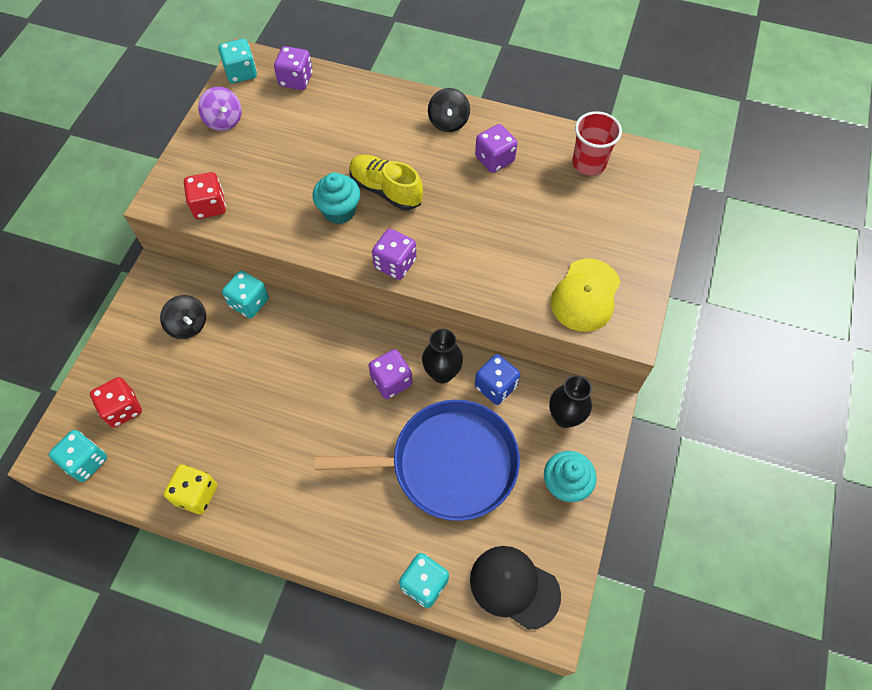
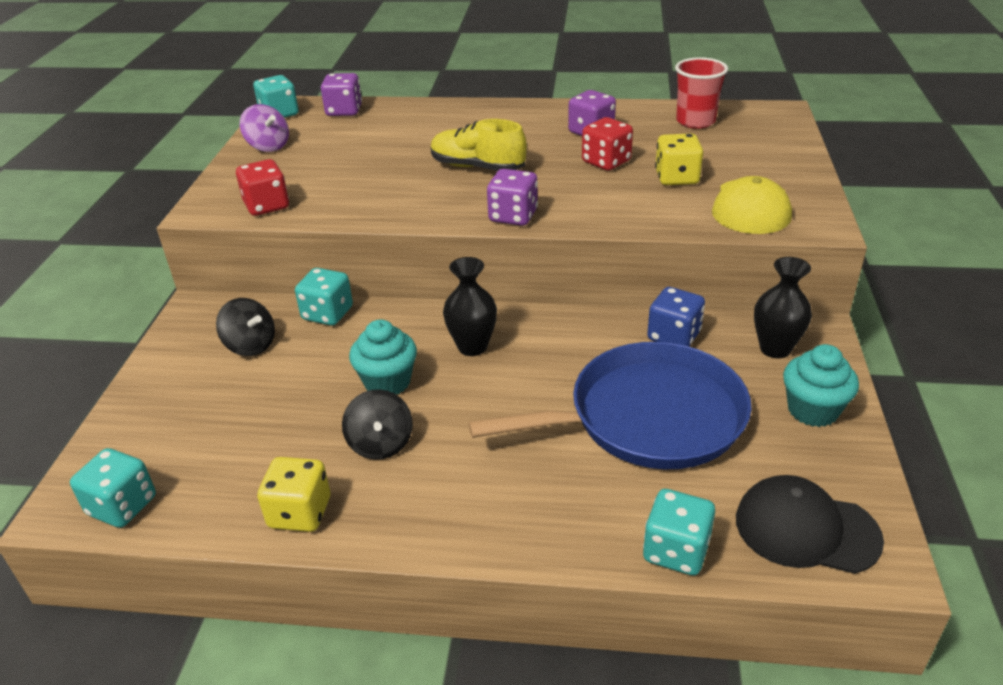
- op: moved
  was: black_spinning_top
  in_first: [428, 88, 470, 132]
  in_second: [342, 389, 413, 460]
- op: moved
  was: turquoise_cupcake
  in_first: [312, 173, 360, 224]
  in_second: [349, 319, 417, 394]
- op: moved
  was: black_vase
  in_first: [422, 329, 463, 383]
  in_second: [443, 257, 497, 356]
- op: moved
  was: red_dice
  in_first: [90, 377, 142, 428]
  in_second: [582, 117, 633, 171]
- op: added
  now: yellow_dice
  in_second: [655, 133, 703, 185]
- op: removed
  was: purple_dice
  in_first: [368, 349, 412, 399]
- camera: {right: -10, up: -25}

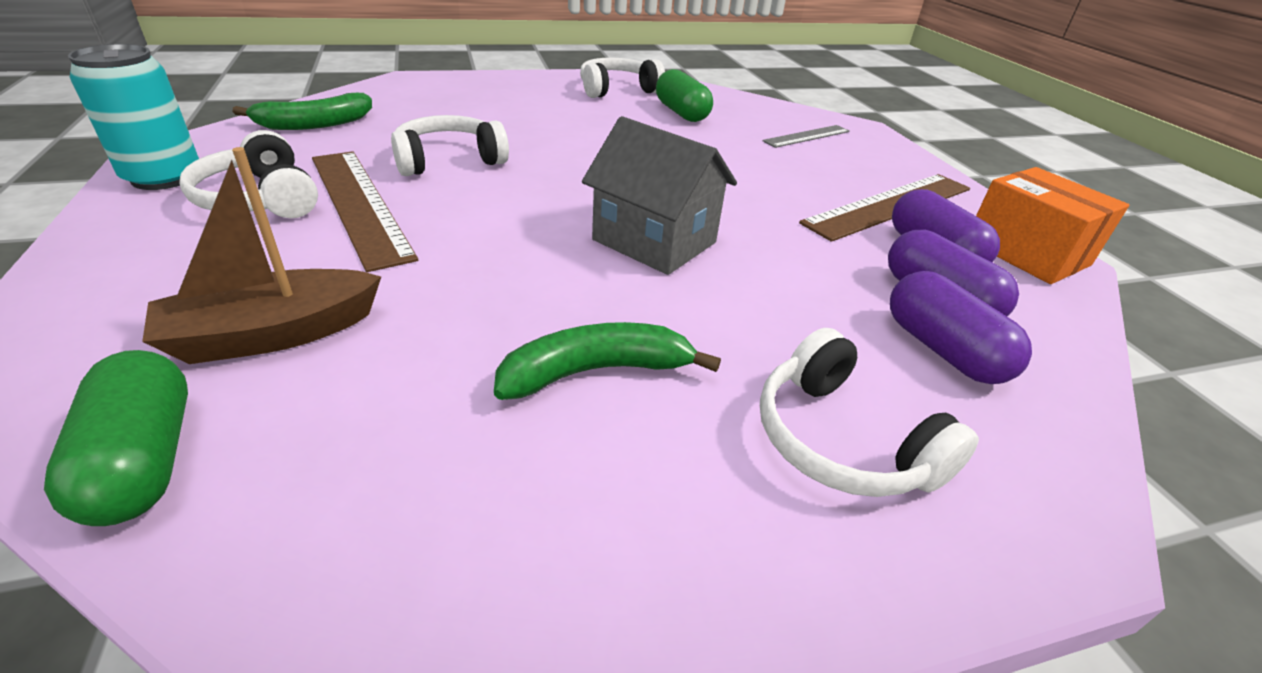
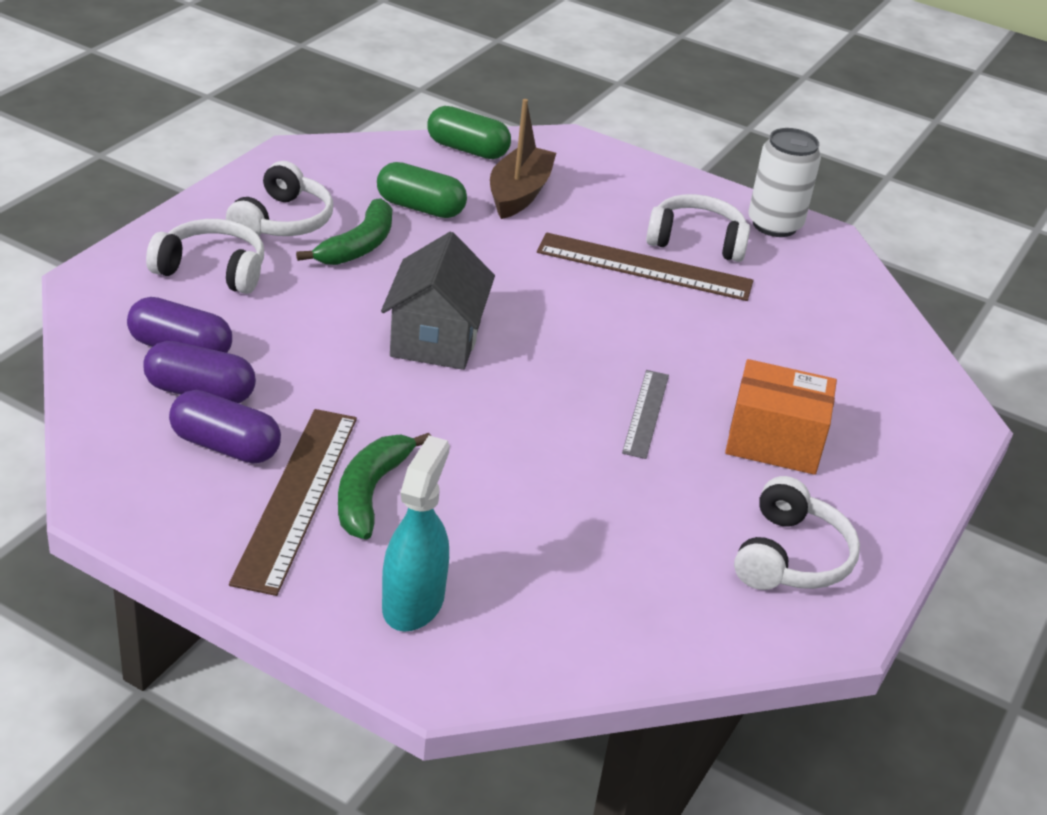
- op: moved
  was: white_headphones
  in_first: [391, 115, 509, 176]
  in_second: [226, 161, 333, 236]
- op: moved
  was: green_banana
  in_first: [233, 93, 372, 130]
  in_second: [338, 433, 431, 540]
- op: moved
  was: green_capsule
  in_first: [656, 69, 713, 122]
  in_second: [377, 162, 467, 218]
- op: turned
  was: grey_house
  in_first: [582, 116, 737, 275]
  in_second: [381, 232, 495, 370]
  clockwise: -75
- op: added
  now: turquoise_spray_bottle
  in_second: [382, 436, 450, 631]
- op: moved
  was: grey_ruler
  in_first: [762, 125, 850, 148]
  in_second: [622, 370, 669, 459]
- op: moved
  was: orange_box
  in_first: [976, 167, 1129, 284]
  in_second: [725, 359, 837, 475]
- op: recoloured
  was: turquoise_can
  now: white_can
  in_first: [68, 44, 199, 190]
  in_second: [748, 128, 821, 237]
- camera: {right: 135, up: 0}

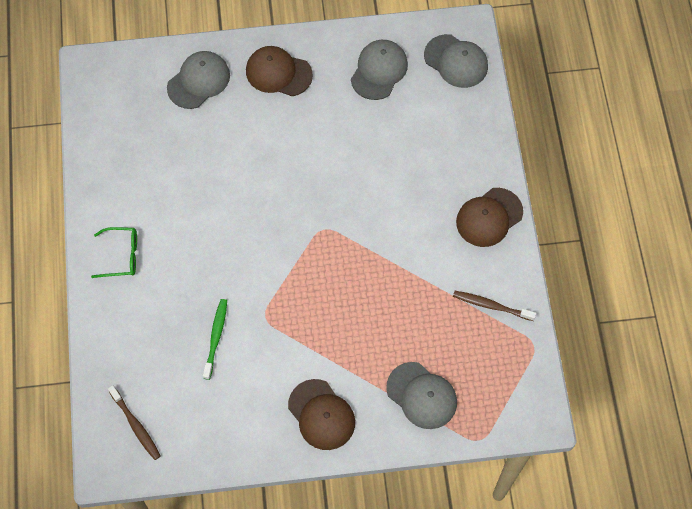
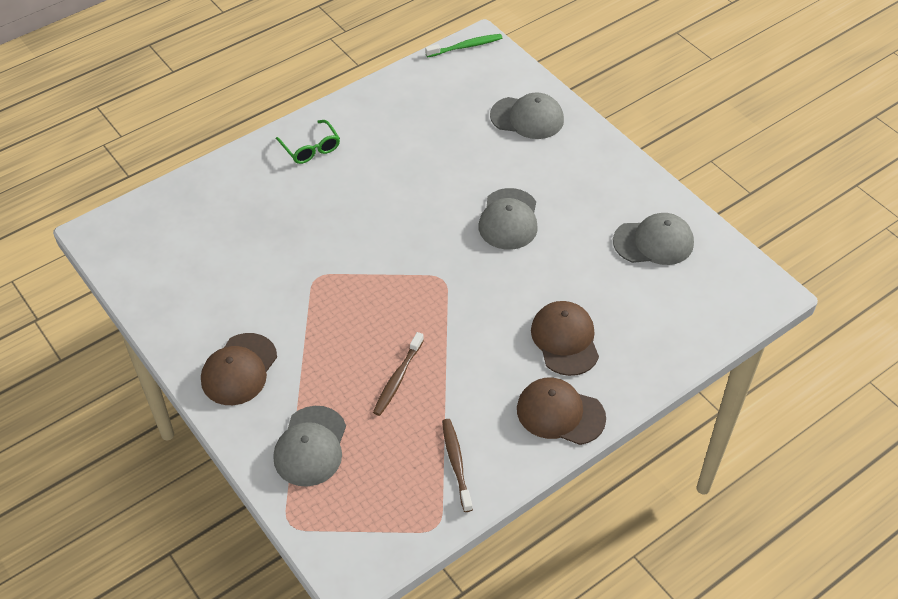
- op: moved
  was: brown_toothbrush
  in_first: [108, 386, 161, 460]
  in_second: [373, 332, 424, 416]
- op: moved
  was: green_toothbrush
  in_first: [203, 299, 227, 380]
  in_second: [425, 34, 502, 57]
- op: moved
  was: grey_cap
  in_first: [424, 34, 488, 88]
  in_second: [479, 188, 538, 250]
- op: moved
  was: brown_cap
  in_first: [246, 46, 313, 96]
  in_second: [531, 301, 599, 376]
- camera: {right: 60, up: -15}

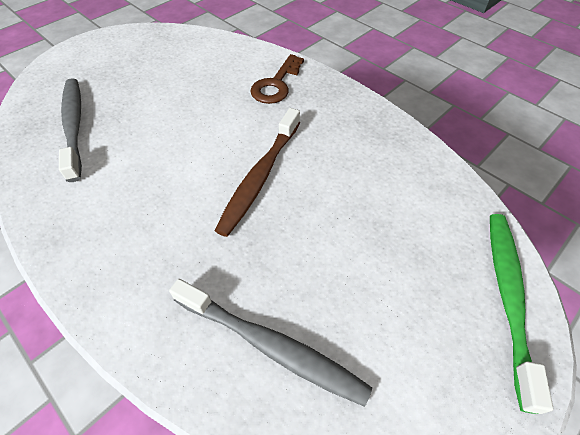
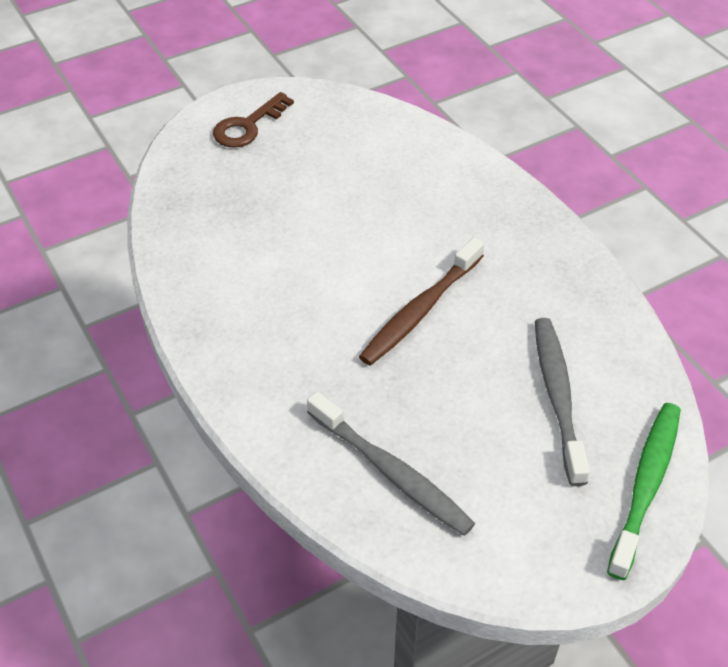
- op: moved
  was: brown_key
  in_first: [250, 54, 304, 104]
  in_second: [213, 92, 294, 148]
- op: moved
  was: grey_toothbrush
  in_first: [59, 78, 82, 182]
  in_second: [535, 318, 590, 486]
- camera: {right: 15, up: -5}

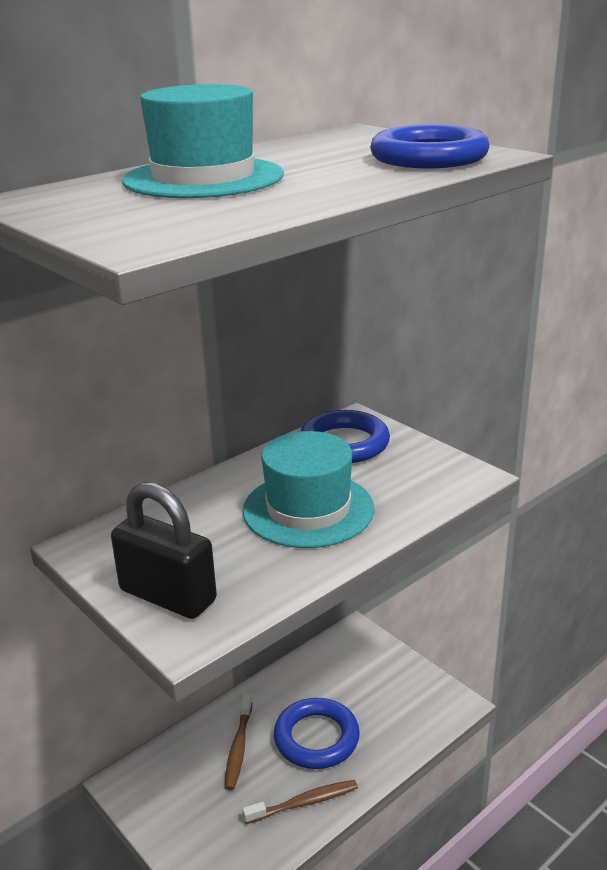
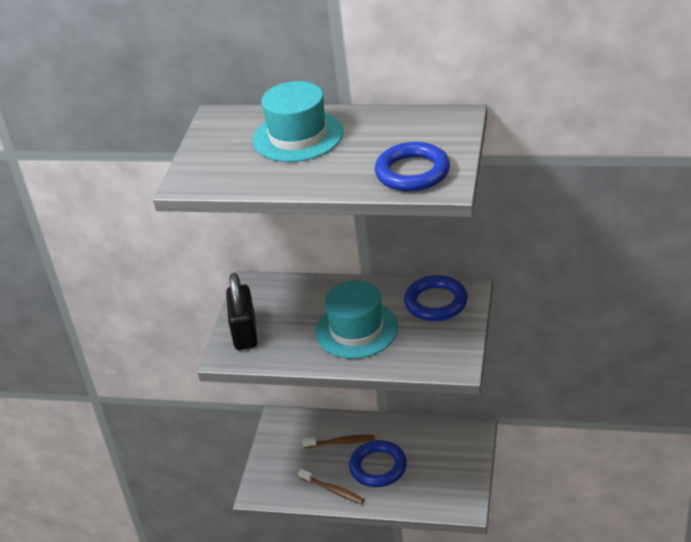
- op: turned
  was: brown_toothbrush
  in_first: [225, 694, 252, 790]
  in_second: [302, 435, 375, 448]
  clockwise: -150
- camera: {right: 55, up: 10}

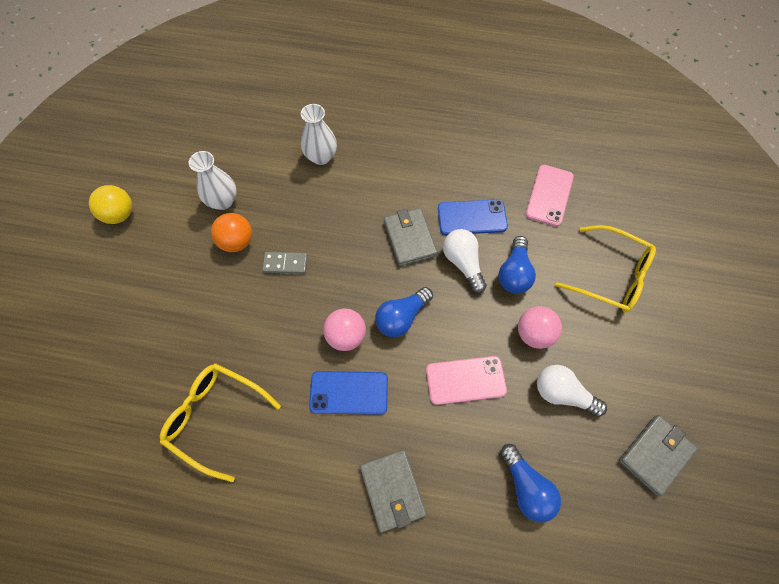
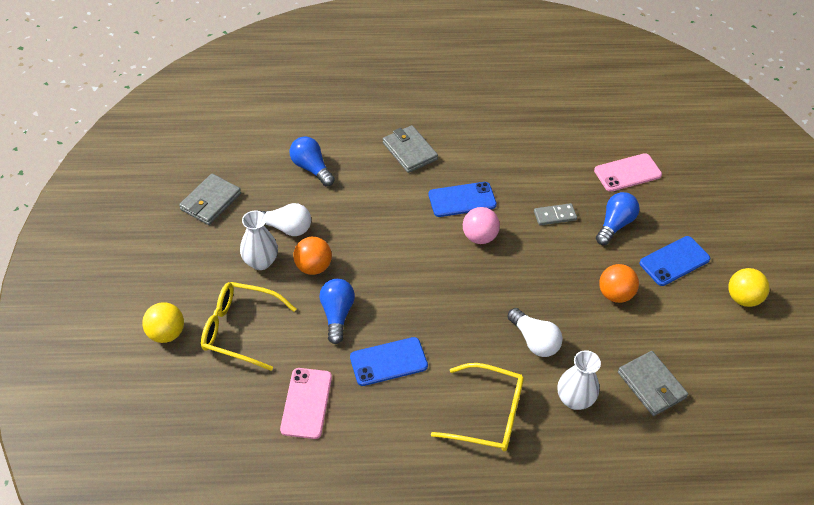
- op: added
  now: yellow_ball
  in_second: [142, 302, 184, 343]
- op: moved
  was: white_vase
  in_first: [189, 151, 237, 210]
  in_second: [240, 211, 278, 270]
- op: recoloured
  was: pink_ball
  now: orange_ball
  in_first: [518, 306, 562, 349]
  in_second: [293, 237, 332, 275]
- op: moved
  was: yellow_glasses
  in_first: [160, 363, 281, 482]
  in_second: [431, 363, 524, 451]
- op: moved
  was: white_light_bulb
  in_first: [443, 229, 487, 293]
  in_second: [507, 308, 563, 357]
- op: moved
  was: grey_domino
  in_first: [262, 252, 308, 274]
  in_second: [534, 203, 577, 226]
- op: moved
  was: pink_phone
  in_first: [426, 356, 507, 405]
  in_second: [594, 153, 662, 192]
- op: moved
  was: blue_light_bulb
  in_first: [375, 287, 433, 337]
  in_second: [596, 192, 640, 245]
- op: moved
  was: grey_wallet
  in_first: [384, 208, 438, 266]
  in_second: [618, 351, 688, 416]
- op: added
  now: blue_phone
  in_second: [640, 236, 711, 286]
- camera: {right: 165, up: -15}

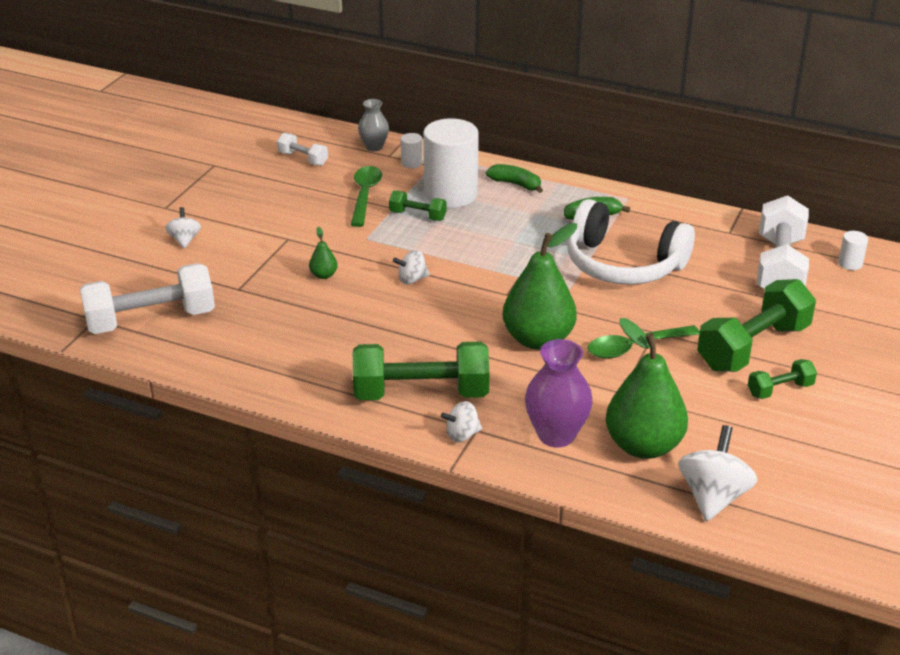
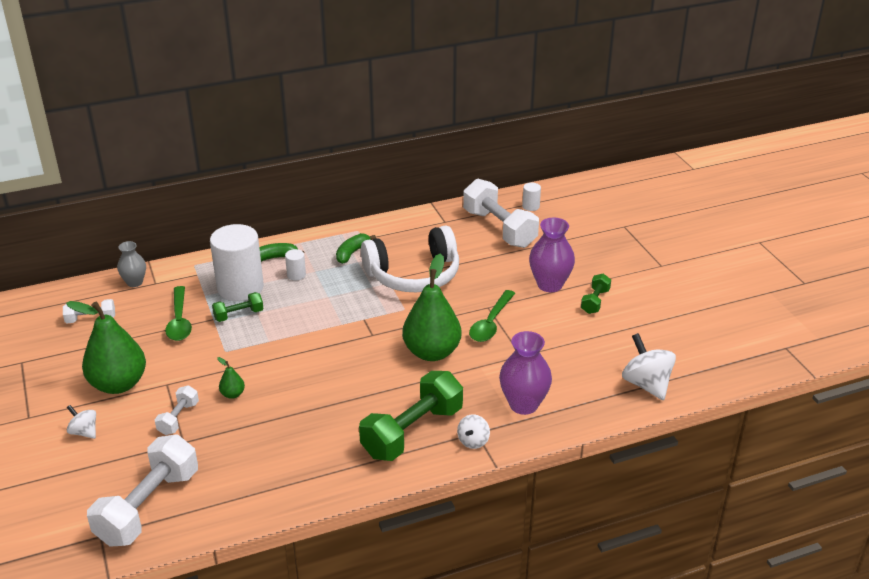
- op: moved
  was: green_pear
  in_first: [605, 318, 688, 459]
  in_second: [66, 301, 146, 394]
- op: added
  now: white_dumbbell
  in_second: [155, 385, 199, 435]
- op: turned
  was: green_spoon
  in_first: [351, 166, 382, 227]
  in_second: [165, 286, 192, 341]
  clockwise: -150
- op: moved
  was: white_cylinder
  in_first: [401, 133, 423, 168]
  in_second: [285, 249, 306, 280]
- op: replaced
  was: green_dumbbell
  now: purple_vase
  in_first: [697, 279, 816, 372]
  in_second: [529, 217, 575, 292]
- op: removed
  was: white_spinning_top
  in_first: [393, 250, 430, 284]
- camera: {right: -45, up: 0}

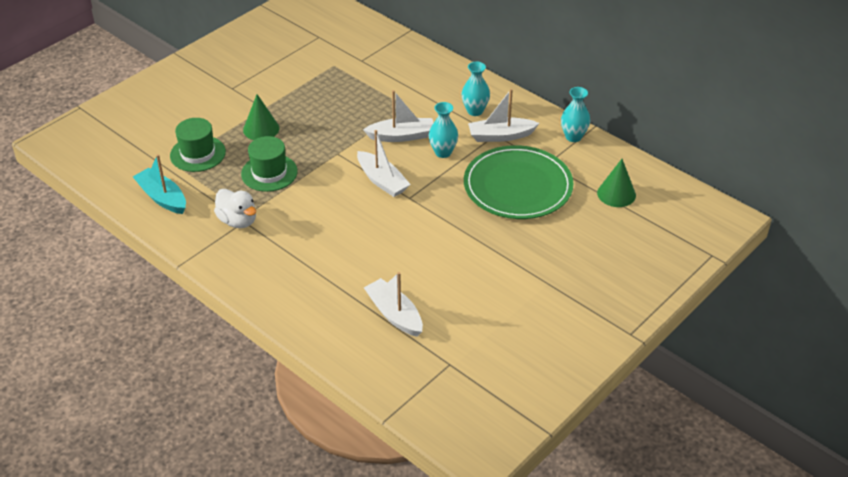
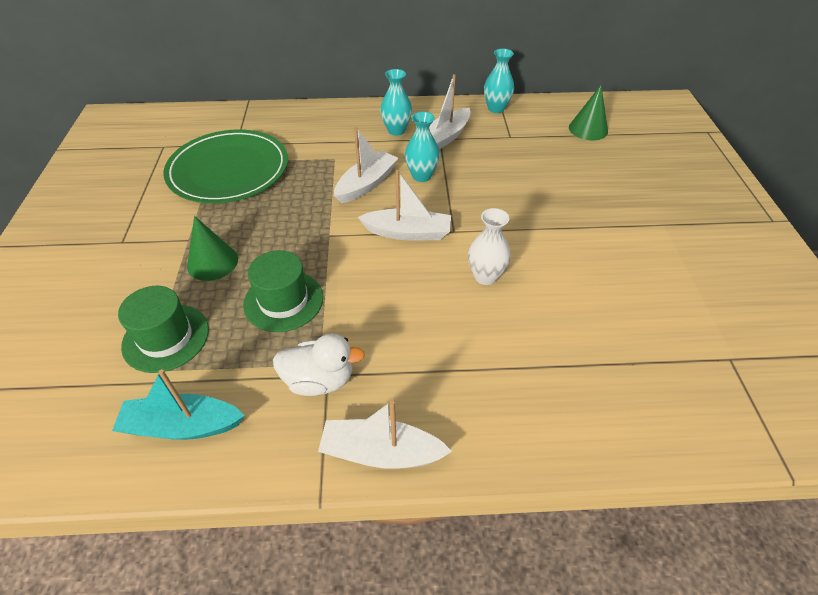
- op: moved
  was: green_plate
  in_first: [464, 145, 573, 219]
  in_second: [163, 130, 288, 203]
- op: moved
  was: white_boat
  in_first: [364, 272, 423, 337]
  in_second: [318, 400, 452, 469]
- op: added
  now: white_vase
  in_second: [468, 208, 511, 285]
- camera: {right: -45, up: 5}

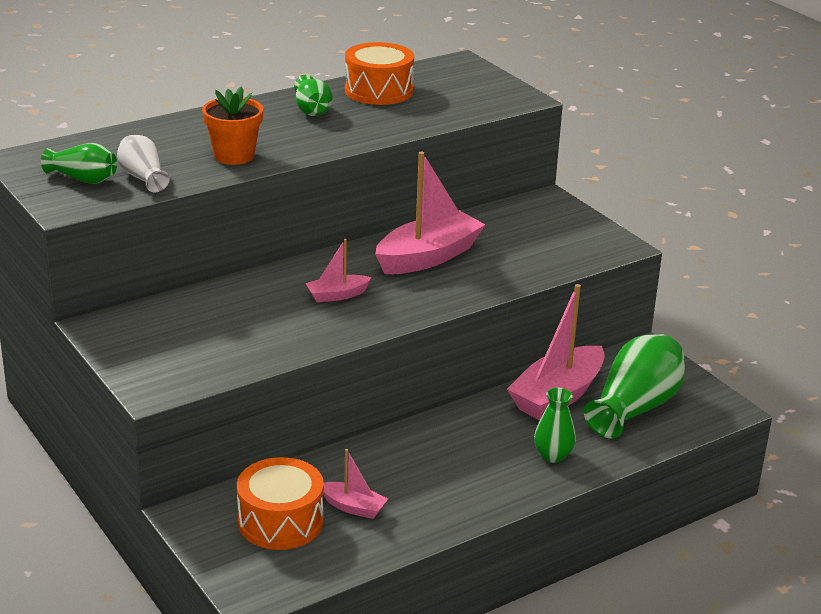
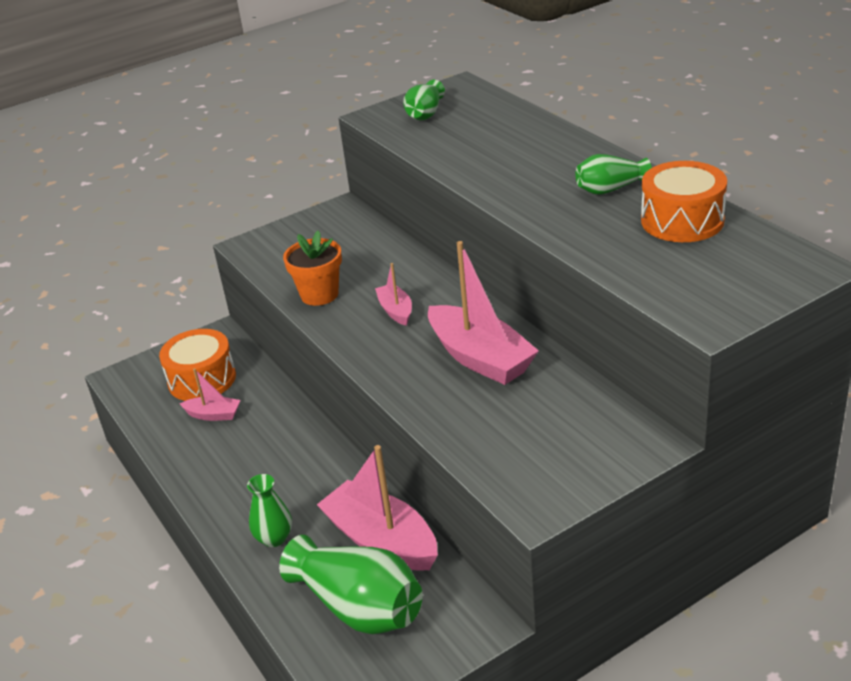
- op: turned
  was: pink_boat
  in_first: [323, 449, 388, 519]
  in_second: [180, 368, 240, 421]
  clockwise: -105
- op: moved
  was: orange_flower_pot
  in_first: [202, 86, 263, 165]
  in_second: [283, 231, 342, 306]
- op: removed
  was: white_vase
  in_first: [117, 135, 170, 192]
- camera: {right: 95, up: 5}

